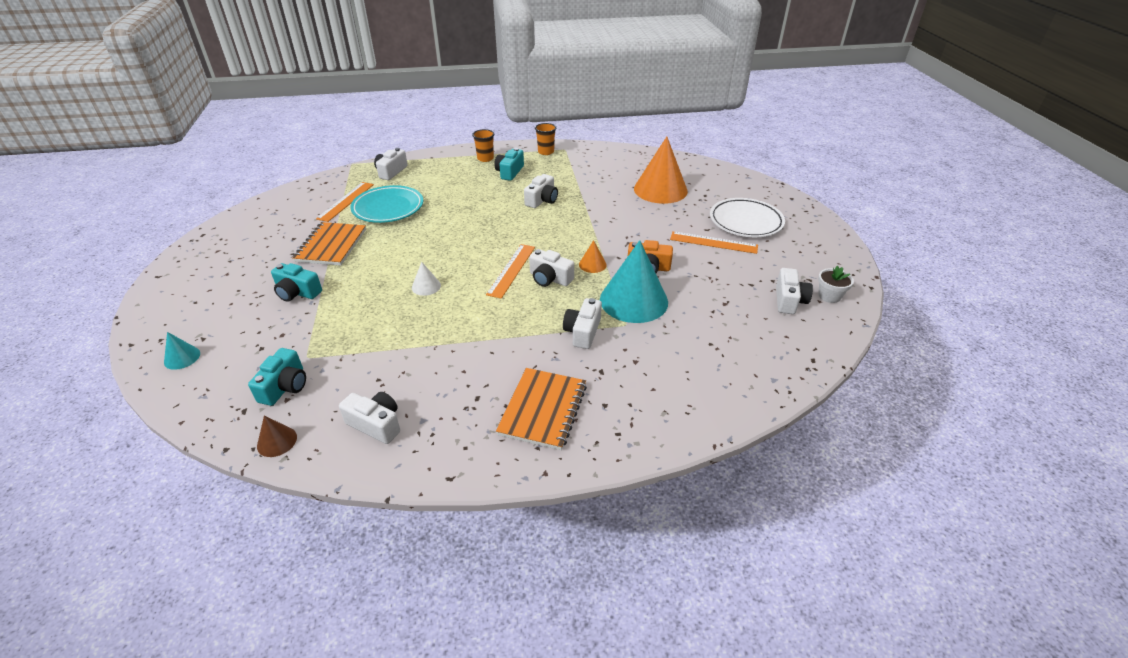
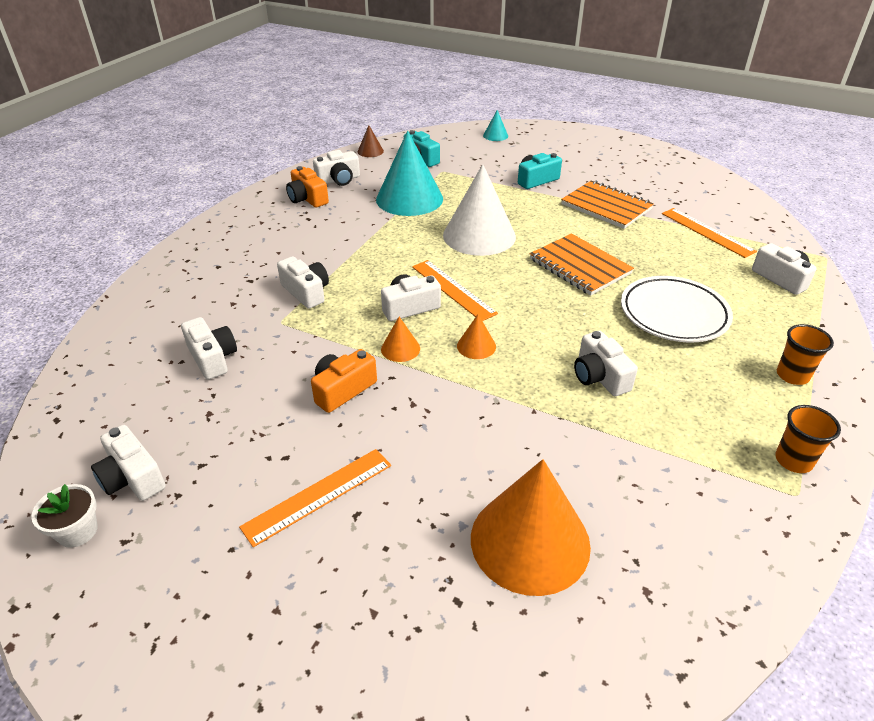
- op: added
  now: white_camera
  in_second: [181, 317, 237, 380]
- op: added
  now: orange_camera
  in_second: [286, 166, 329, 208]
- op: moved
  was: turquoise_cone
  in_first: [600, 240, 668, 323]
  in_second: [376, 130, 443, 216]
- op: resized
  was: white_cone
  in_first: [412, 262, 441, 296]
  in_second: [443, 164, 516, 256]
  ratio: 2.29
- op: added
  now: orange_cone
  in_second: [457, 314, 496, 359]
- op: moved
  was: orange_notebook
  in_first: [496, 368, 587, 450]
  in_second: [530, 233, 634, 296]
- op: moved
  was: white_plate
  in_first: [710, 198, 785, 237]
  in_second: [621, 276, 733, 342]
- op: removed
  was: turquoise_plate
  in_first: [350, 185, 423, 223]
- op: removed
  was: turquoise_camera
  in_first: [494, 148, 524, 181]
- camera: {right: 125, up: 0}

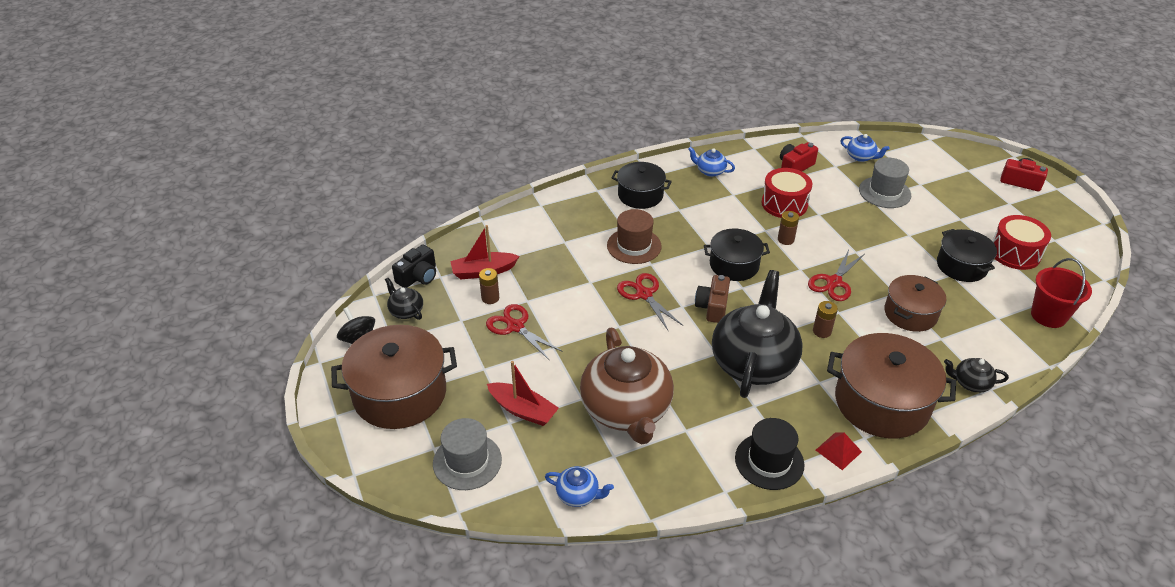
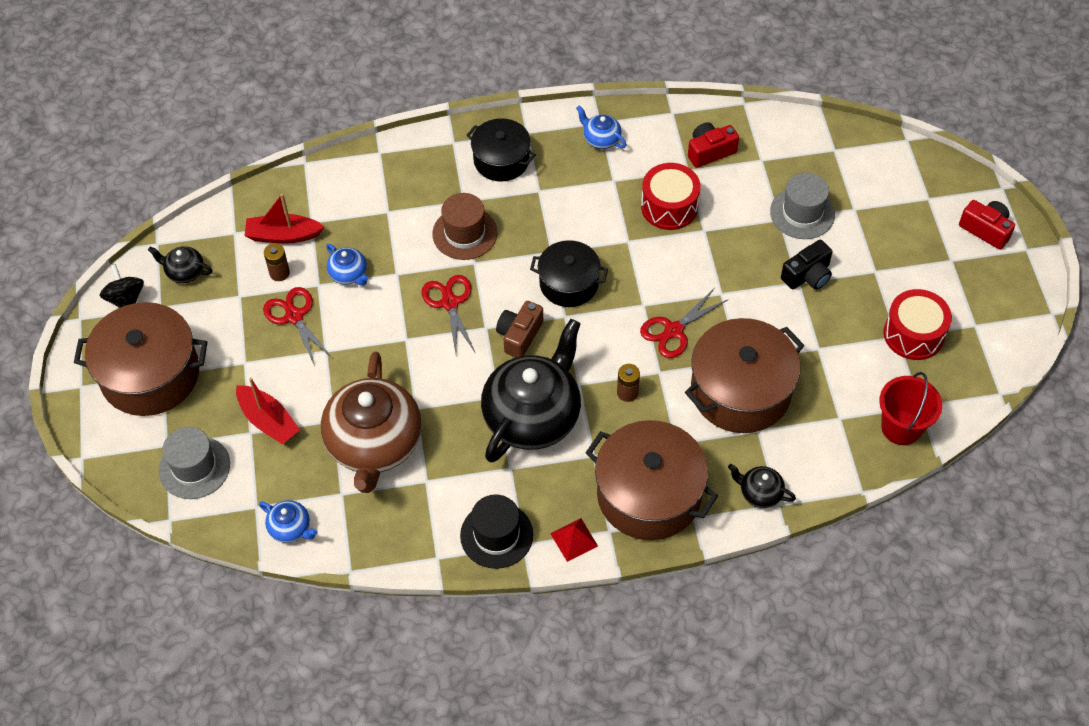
- op: turned
  was: black_teapot
  in_first: [385, 278, 423, 320]
  in_second: [148, 246, 212, 283]
  clockwise: -45
- op: moved
  was: blue_teapot
  in_first: [840, 134, 890, 162]
  in_second: [326, 244, 368, 286]
- op: resized
  was: brown_pot
  in_first: [884, 275, 946, 332]
  in_second: [685, 318, 805, 433]
  ratio: 1.63
- op: moved
  was: black_camera
  in_first: [392, 244, 436, 288]
  in_second: [781, 240, 833, 290]
- op: removed
  was: brown_battery
  in_first: [778, 211, 799, 245]
- op: removed
  was: black_pot
  in_first: [937, 229, 997, 282]
- camera: {right: 15, up: 15}

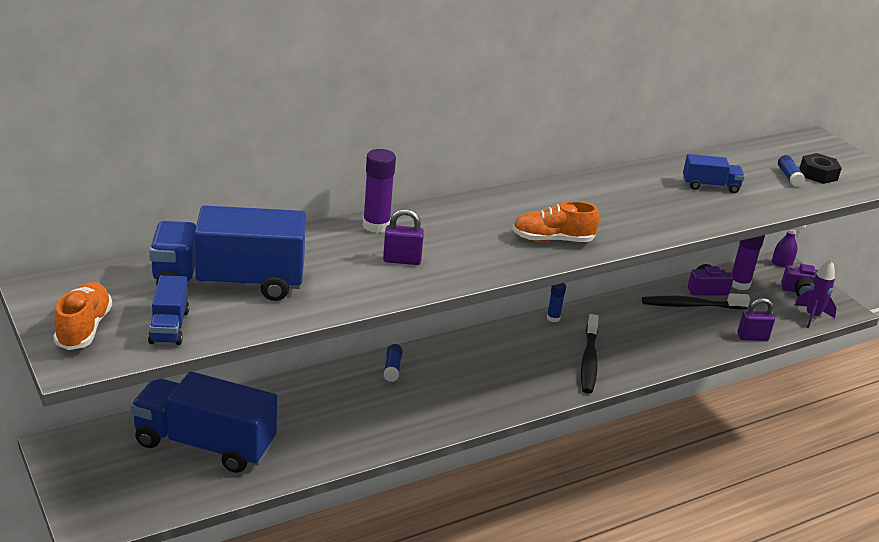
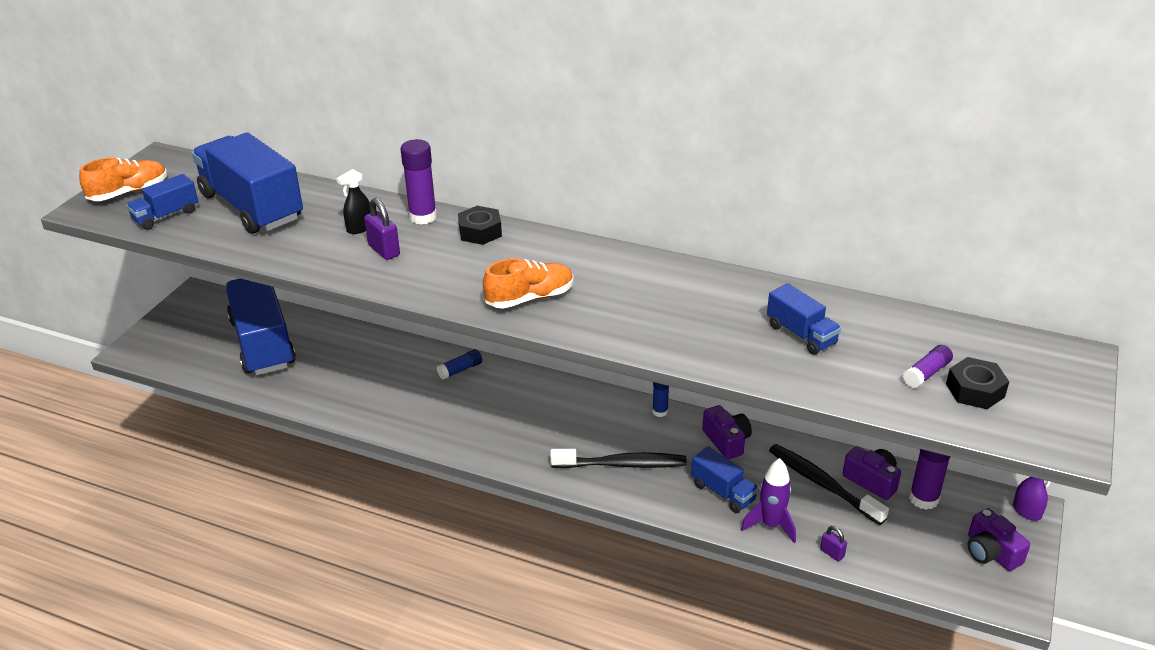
- op: added
  now: black_spray_bottle
  in_second: [336, 169, 370, 234]
- op: added
  now: black_nut
  in_second: [458, 206, 502, 245]
- op: turned
  was: orange_shoe
  in_first: [512, 201, 599, 242]
  in_second: [483, 258, 573, 309]
  clockwise: 105
- op: turned
  was: black_toothbrush
  in_first: [581, 314, 599, 393]
  in_second: [550, 449, 687, 468]
  clockwise: -150
- op: added
  now: blue_truck
  in_second: [691, 446, 758, 513]
- op: added
  now: purple_camera
  in_second: [702, 405, 752, 460]
- op: moved
  was: purple_rocket
  in_first: [795, 259, 837, 328]
  in_second: [741, 458, 796, 543]
- op: resized
  was: purple_padlock
  in_first: [737, 298, 775, 341]
  in_second: [820, 526, 847, 562]
  ratio: 0.59
- op: recoloured
  was: blue_glue_stick
  now: purple_glue_stick
  in_first: [778, 155, 805, 187]
  in_second: [903, 345, 953, 388]
- camera: {right: 55, up: 5}

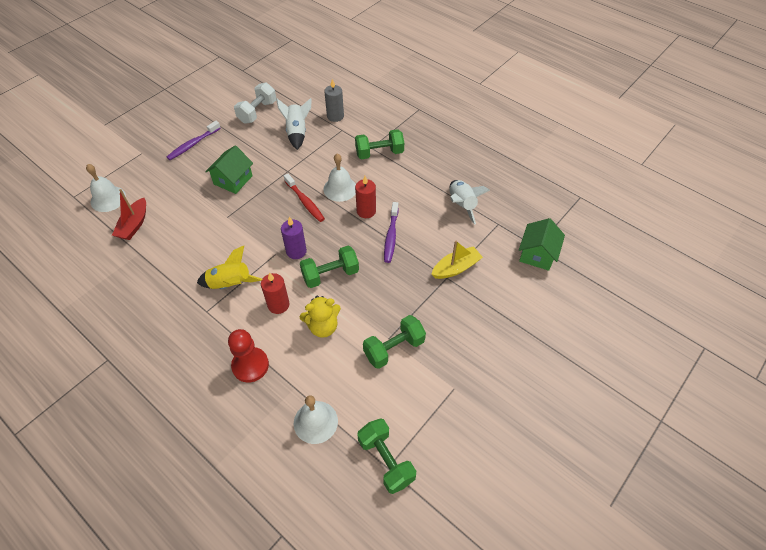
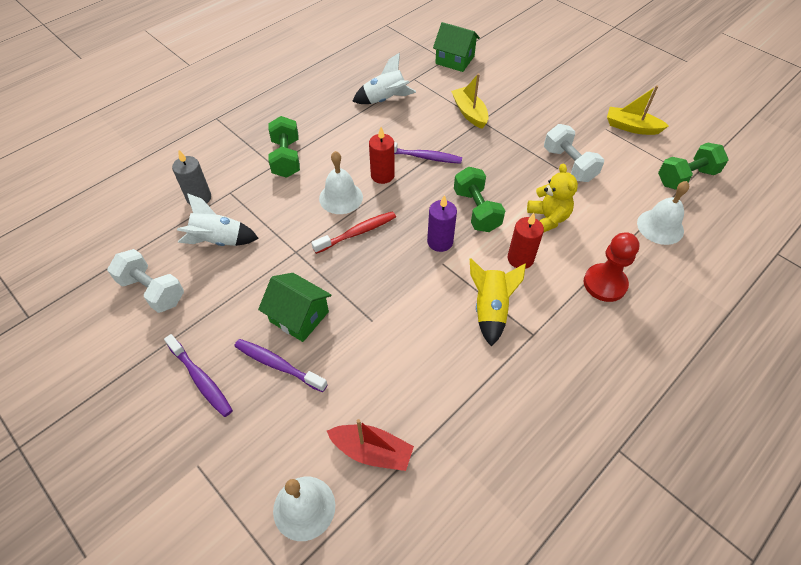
- op: added
  now: purple_toothbrush
  in_second: [234, 339, 328, 392]
- op: recoloured
  was: green_dumbbell
  now: white_dumbbell
  in_first: [363, 315, 426, 369]
  in_second: [544, 124, 604, 182]
- op: added
  now: yellow_boat
  in_second: [607, 85, 669, 135]
- camera: {right: -85, up: 0}

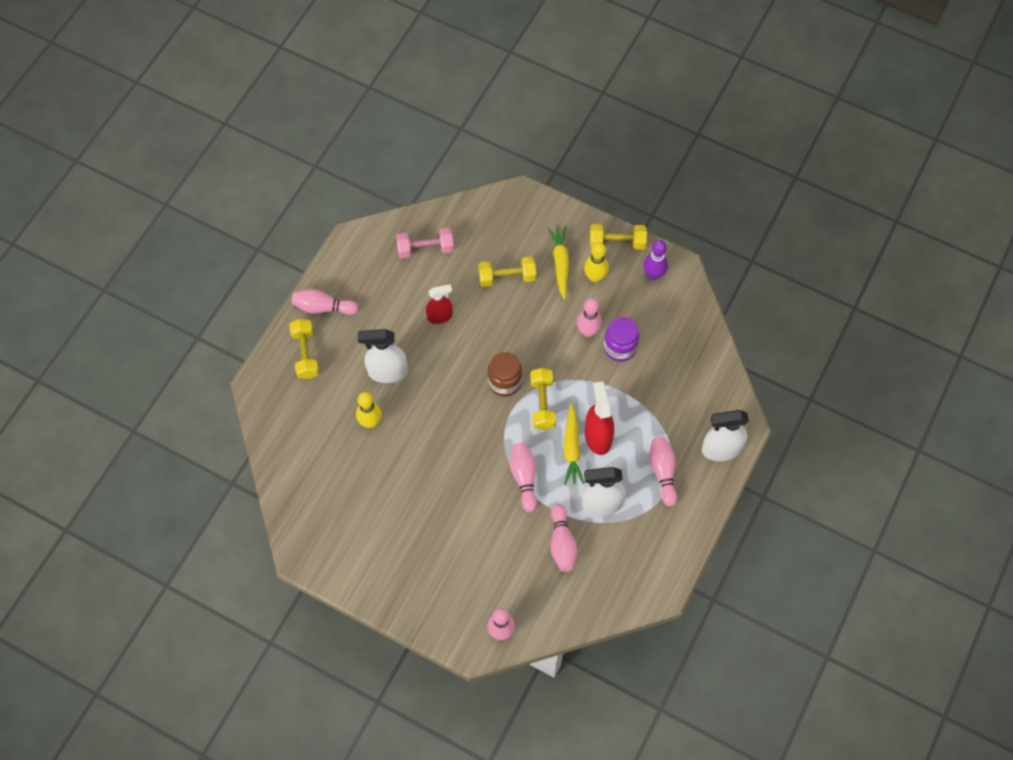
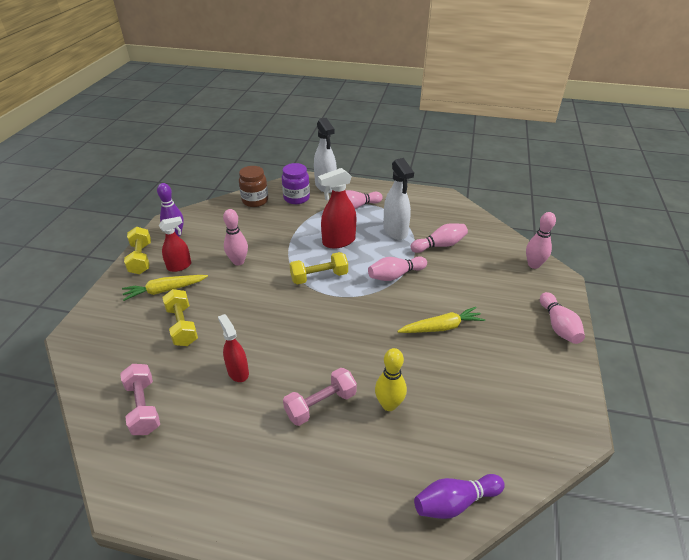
- op: replaced
  was: yellow_bowling_pin
  now: red_spray_bottle
  in_first: [584, 242, 609, 282]
  in_second: [159, 217, 191, 272]
- op: moved
  was: brown_jar
  in_first: [488, 352, 522, 397]
  in_second: [239, 166, 268, 207]
- op: moved
  was: purple_jar
  in_first: [604, 317, 639, 362]
  in_second: [282, 163, 310, 204]
- op: replaced
  was: white_spray_bottle
  now: pink_dumbbell
  in_first: [358, 329, 408, 383]
  in_second: [283, 368, 357, 426]
- op: moved
  was: yellow_carrot
  in_first: [564, 403, 584, 485]
  in_second: [397, 307, 485, 333]
- op: added
  now: purple_bowling_pin
  in_second: [414, 474, 505, 519]
- op: moved
  was: pink_bowling_pin
  in_first: [292, 289, 358, 315]
  in_second: [540, 292, 585, 344]
- op: removed
  was: yellow_dumbbell
  in_first: [289, 319, 319, 379]
- camera: {right: -105, up: -25}

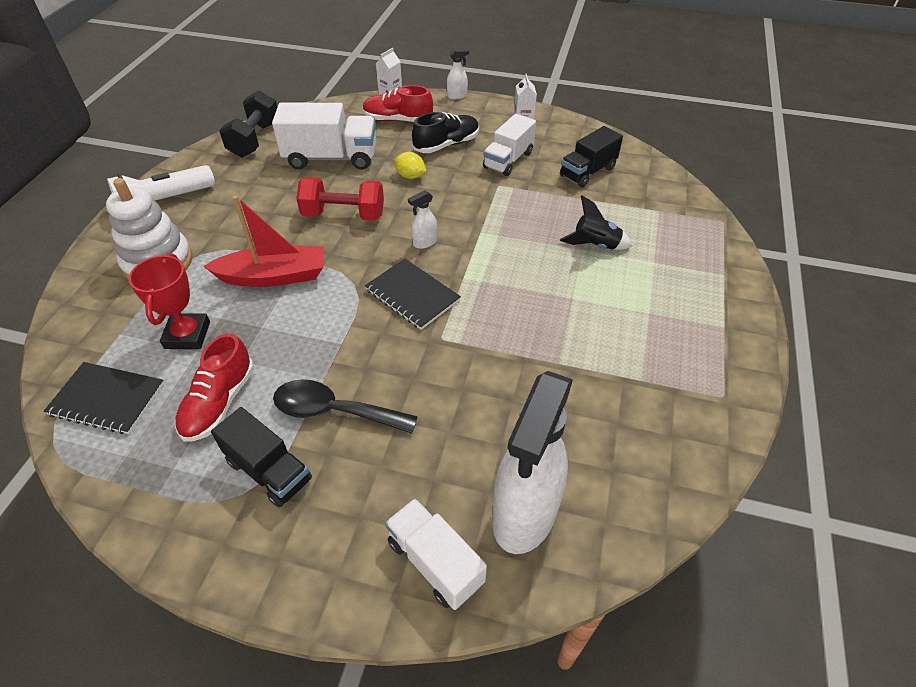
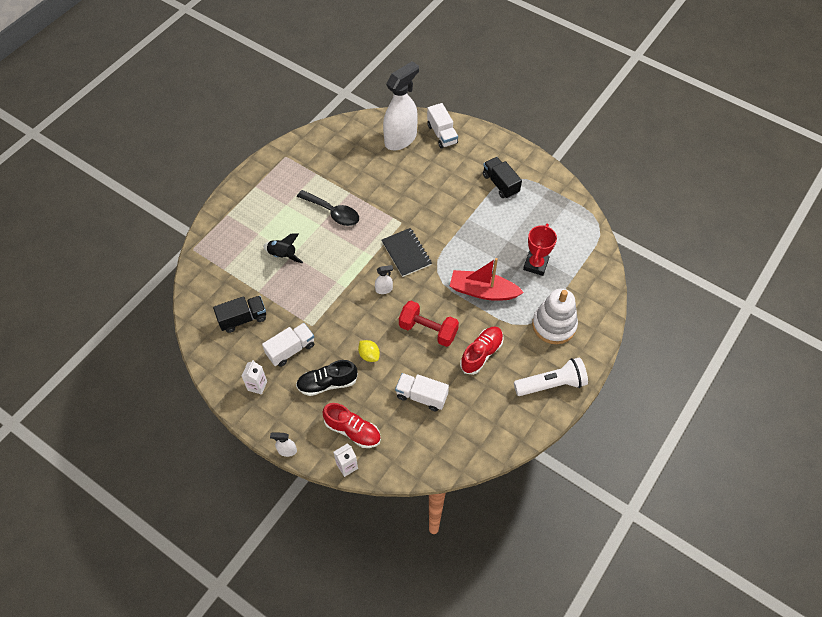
- op: moved
  was: black_spoon
  in_first: [273, 379, 418, 434]
  in_second: [297, 190, 359, 226]
- op: resized
  was: white_truck
  in_first: [272, 103, 376, 170]
  in_second: [395, 373, 449, 411]
  ratio: 0.66
- op: moved
  was: red_shoe
  in_first: [175, 333, 254, 442]
  in_second: [460, 327, 504, 375]
- op: removed
  was: black_notebook
  in_first: [44, 362, 164, 434]
- op: removed
  was: black_dumbbell
  in_first: [219, 90, 277, 157]
- camera: {right: -160, up: 10}

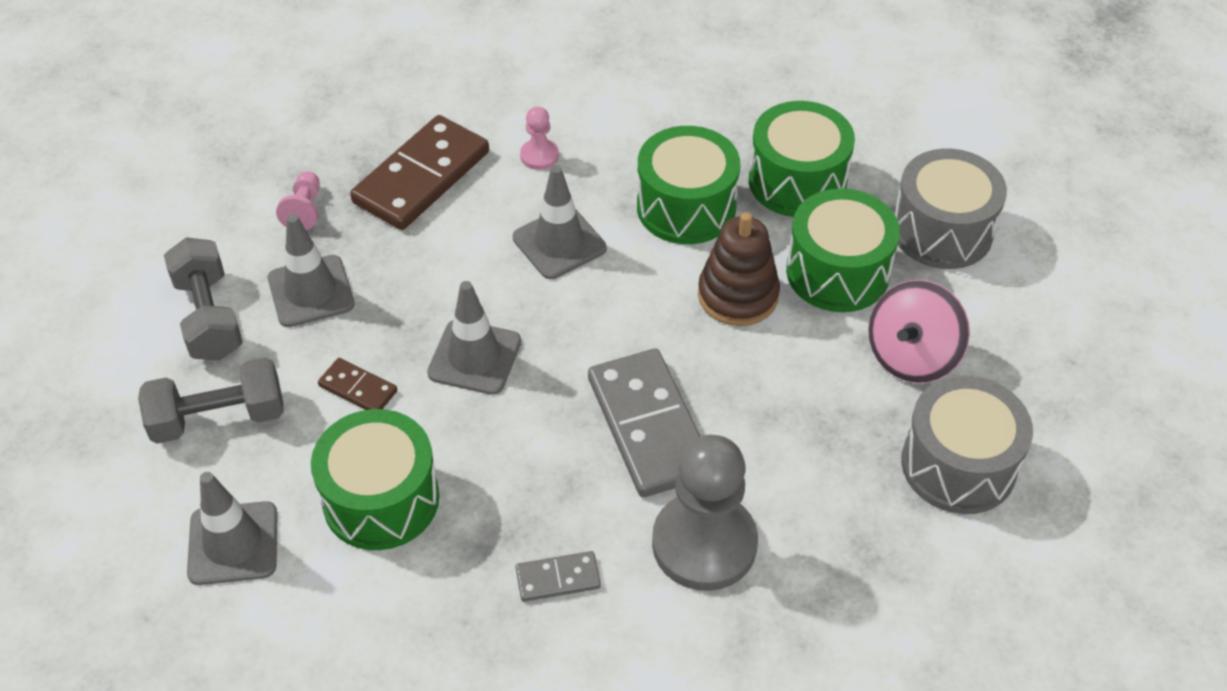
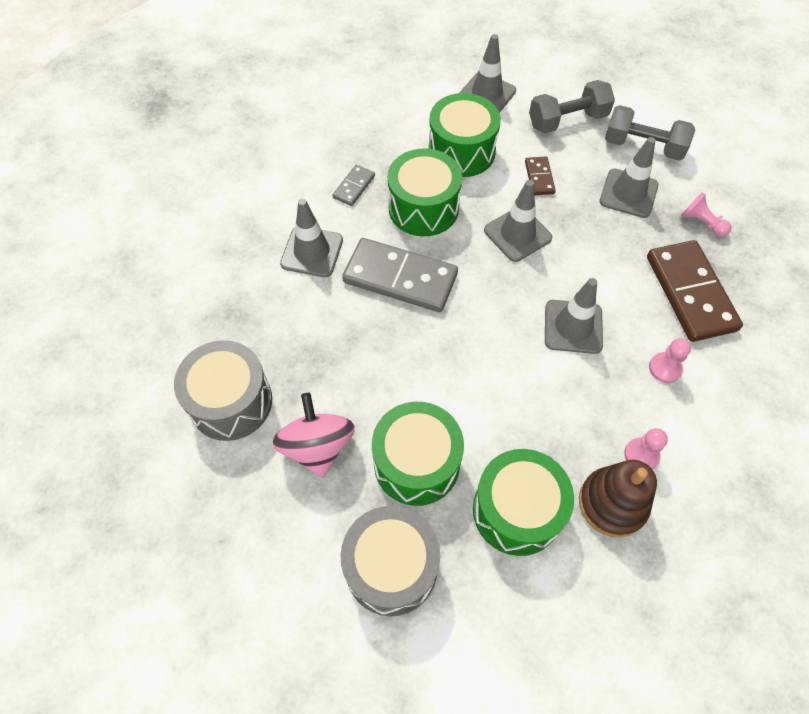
- op: replaced
  was: grey_pawn
  now: grey_traffic_cone
  in_first: [652, 435, 758, 591]
  in_second: [280, 198, 343, 277]
- op: moved
  was: green_drum
  in_first: [637, 126, 740, 244]
  in_second: [388, 148, 462, 236]
- op: turned
  was: brown_domino
  in_first: [318, 358, 397, 410]
  in_second: [525, 157, 556, 195]
  clockwise: -75
- op: turned
  was: grey_dumbbell
  in_first: [138, 357, 284, 444]
  in_second: [529, 80, 615, 133]
  clockwise: 45
- op: moved
  was: brown_stacking_toy
  in_first: [698, 212, 780, 326]
  in_second: [579, 460, 657, 538]
- op: added
  now: pink_pawn
  in_second: [624, 428, 668, 470]
- camera: {right: 130, up: 10}

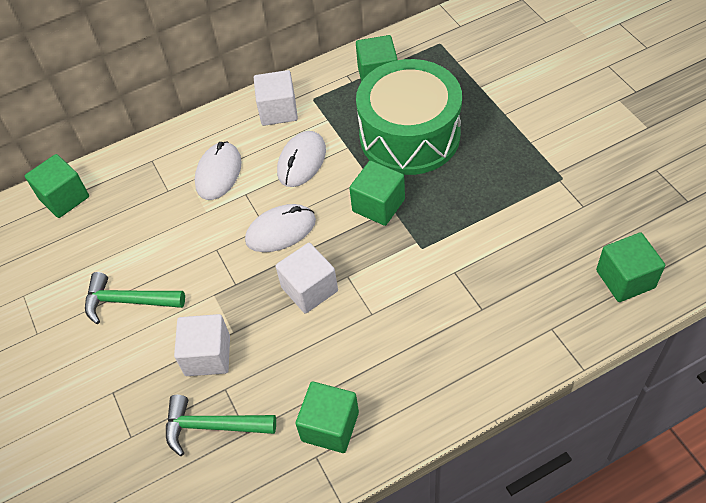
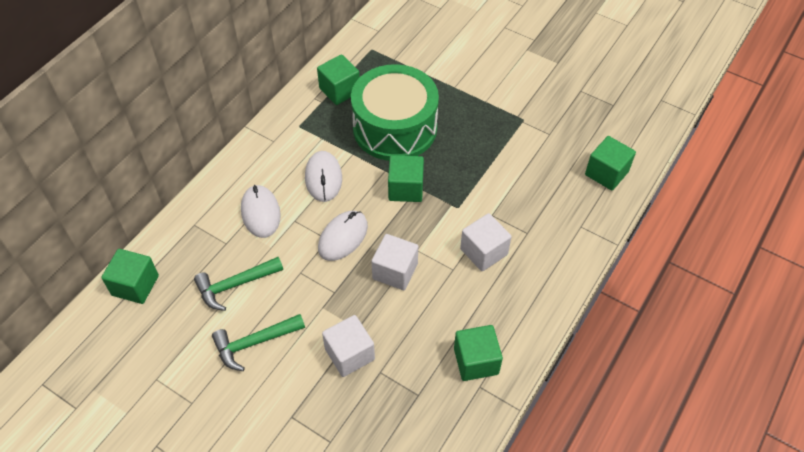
- op: moved
  was: green_hammer
  in_first: [166, 395, 276, 456]
  in_second: [194, 257, 283, 311]
- op: moved
  was: white_cube
  in_first: [254, 70, 298, 126]
  in_second: [460, 213, 512, 271]
- camera: {right: -35, up: 0}

